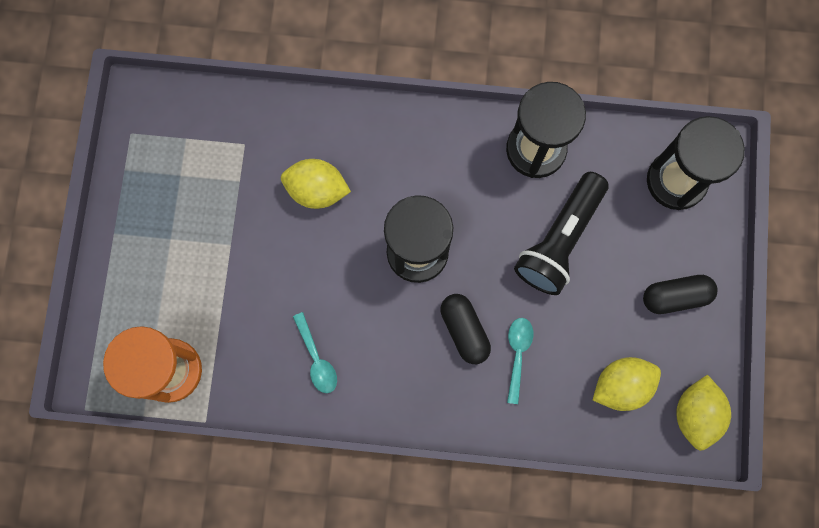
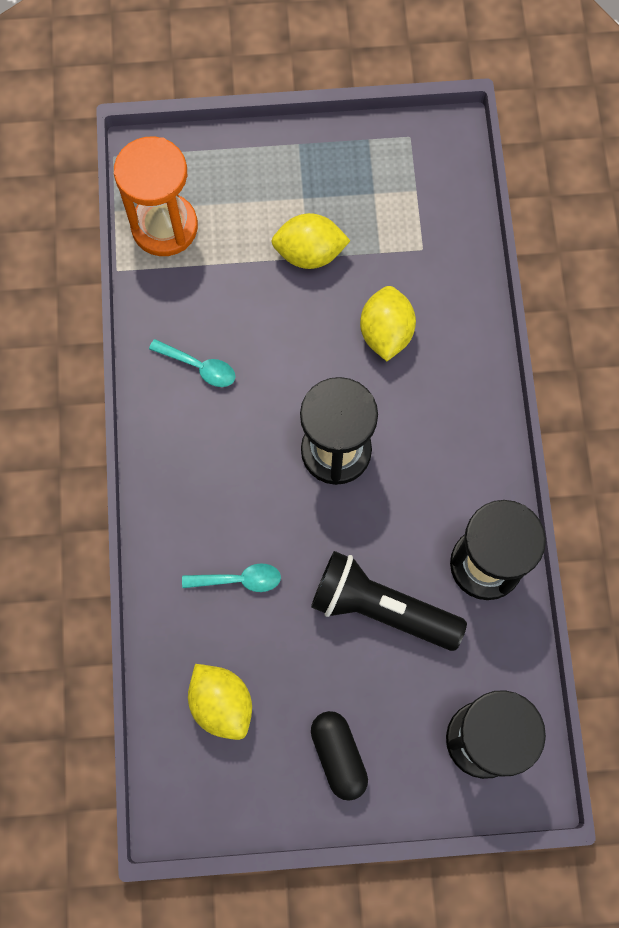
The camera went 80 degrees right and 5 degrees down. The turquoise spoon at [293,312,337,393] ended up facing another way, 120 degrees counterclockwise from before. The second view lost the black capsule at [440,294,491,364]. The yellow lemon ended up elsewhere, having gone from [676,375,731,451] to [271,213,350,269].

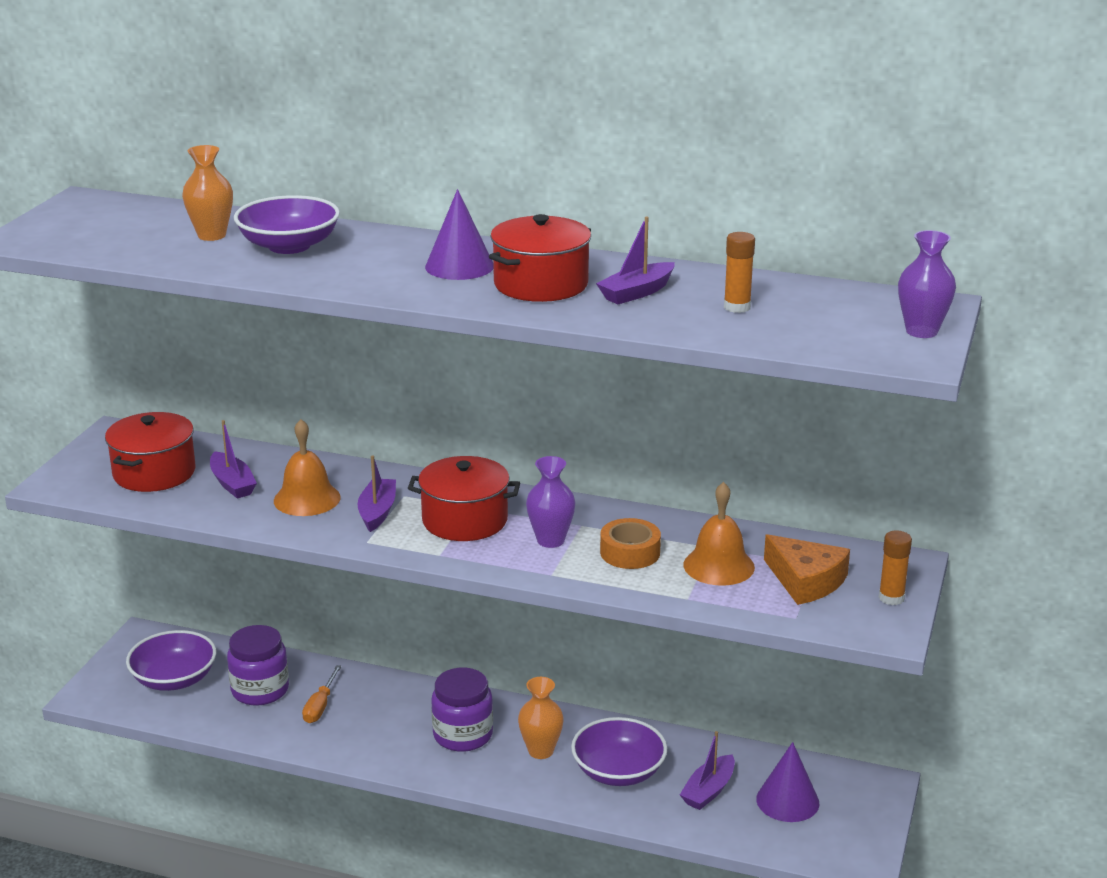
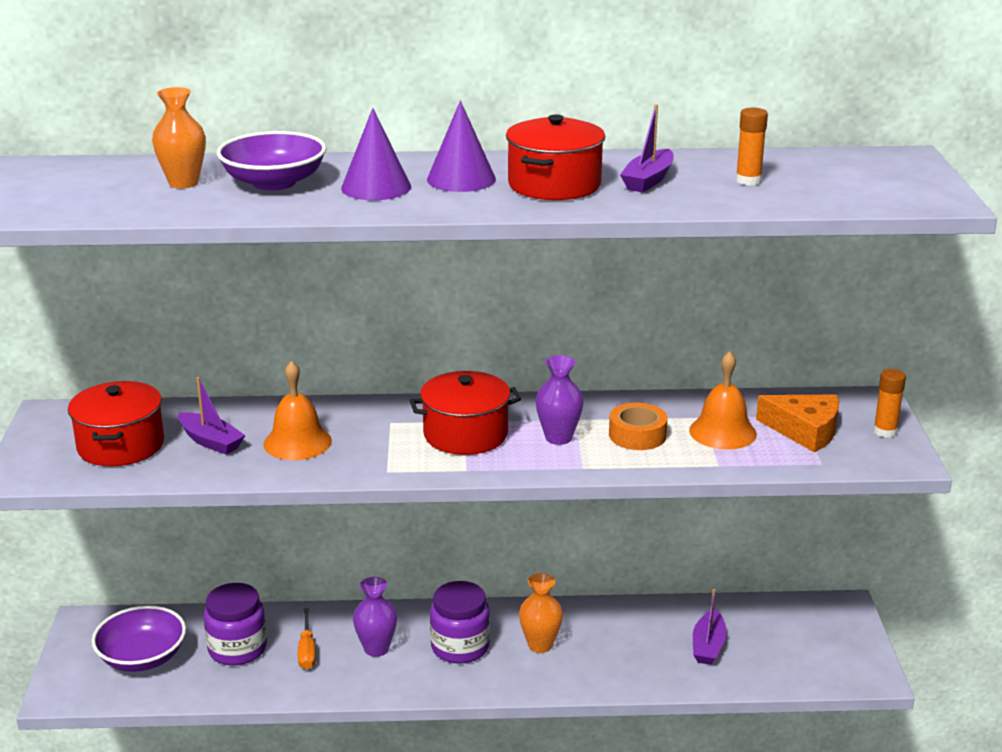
The camera went 20 degrees left and 0 degrees up. The second view lost the purple boat at [358,455,396,532]. The second view lost the purple bowl at [571,717,667,786]. The purple cone ended up elsewhere, having gone from [756,742,819,822] to [341,108,411,200]. The purple vase ended up elsewhere, having gone from [898,230,956,338] to [353,577,397,657].

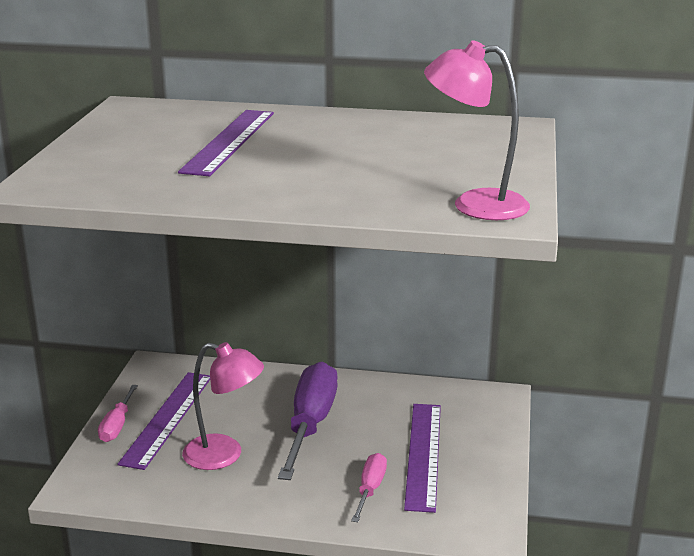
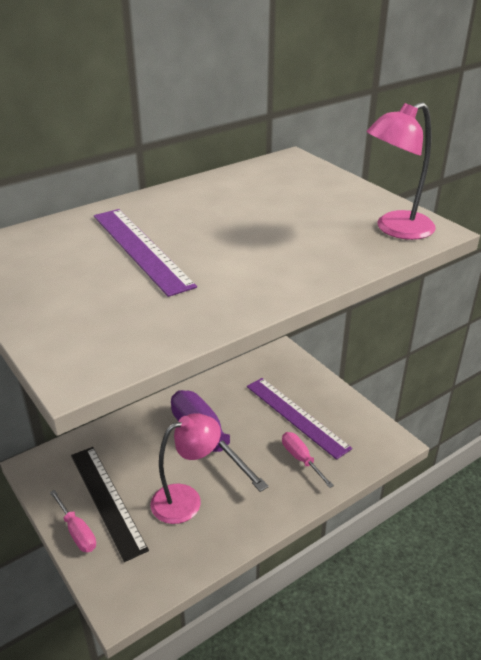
The camera went 45 degrees left and 10 degrees up. What was the purple ruler at [117,372,210,470] turned into the black ruler at [71,447,149,562].

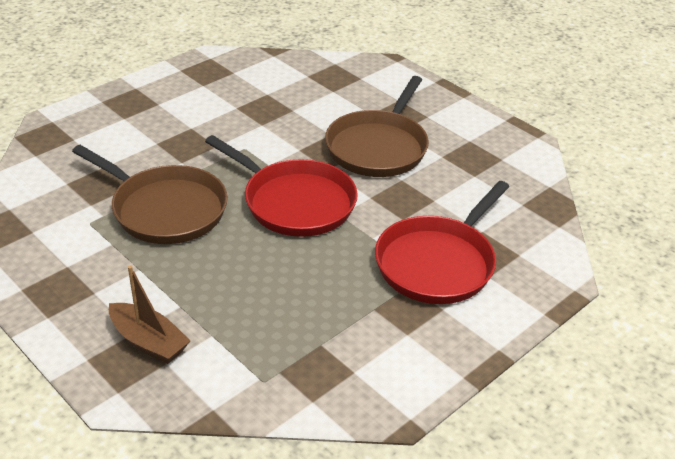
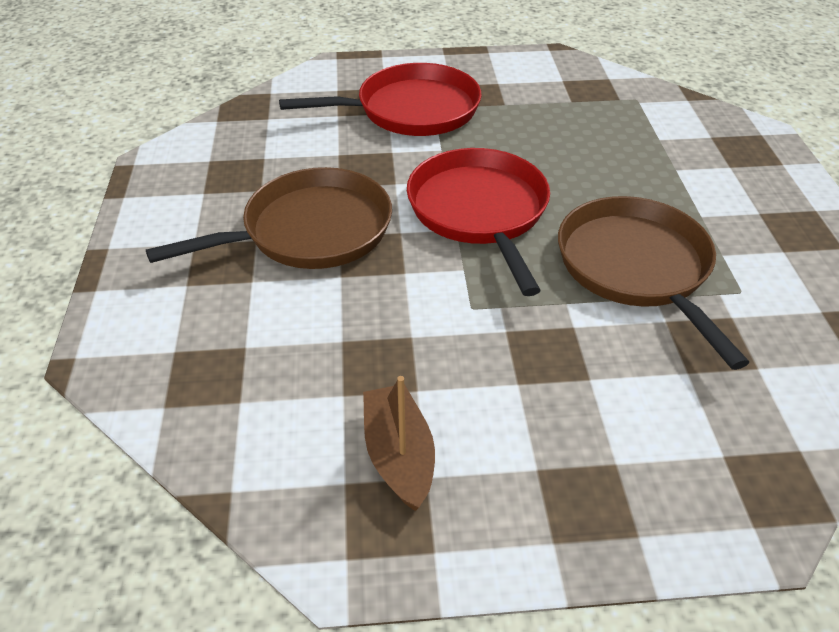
The camera went 140 degrees left and 5 degrees up. The brown boat ended up elsewhere, having gone from [109,265,191,364] to [363,376,435,511].

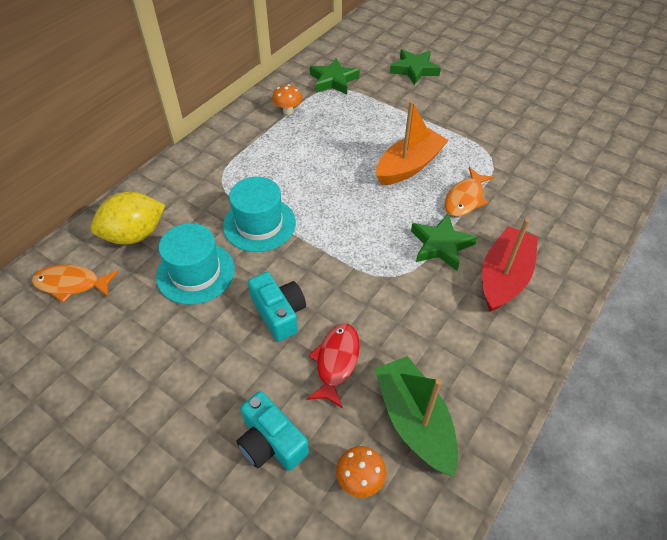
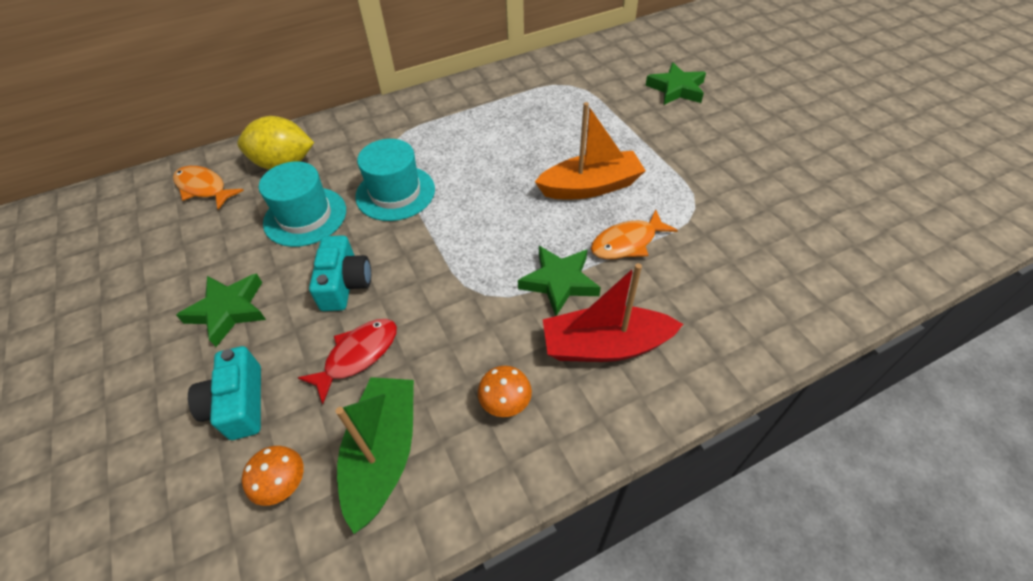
The camera went 30 degrees right and 0 degrees up. The orange mushroom ended up elsewhere, having gone from [272,84,302,115] to [478,366,532,417]. The green star ended up elsewhere, having gone from [310,58,360,94] to [176,274,266,347]. The red boat at [482,218,538,312] ended up facing another way, 150 degrees counterclockwise from before.

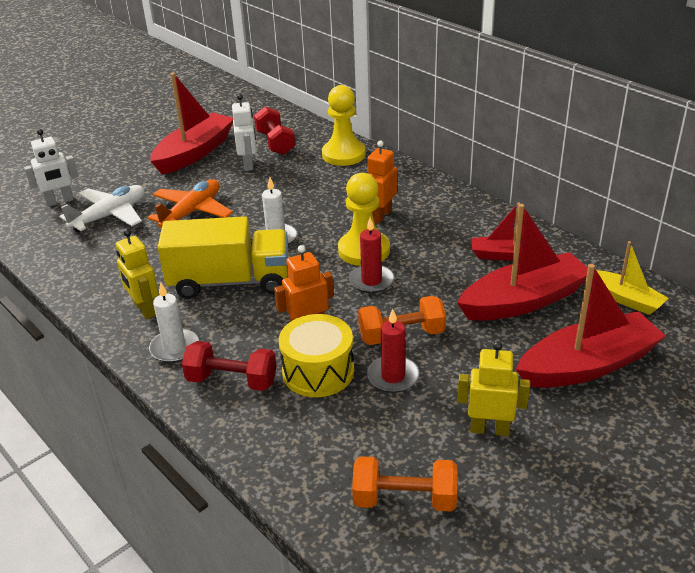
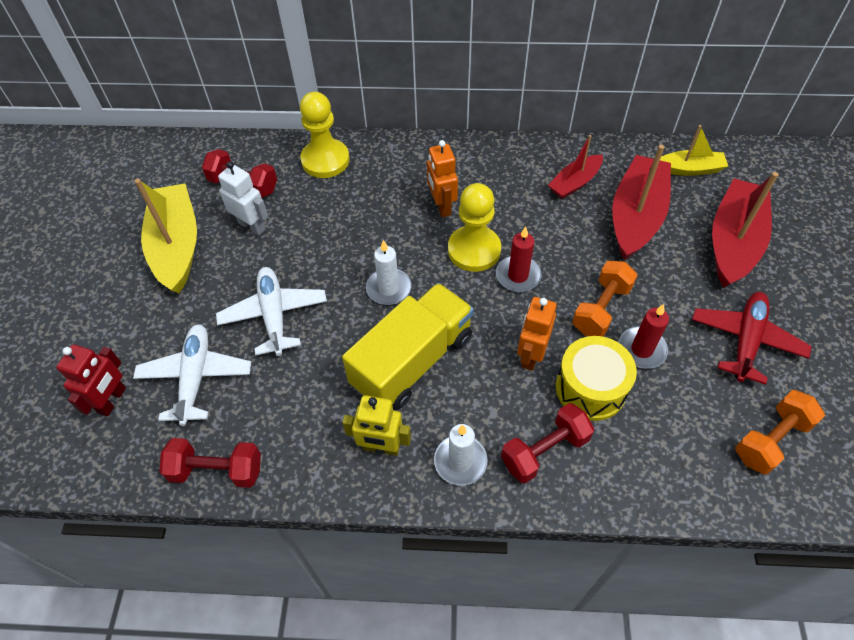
The camera went 45 degrees left and 20 degrees up. What was the white robot at [24,129,78,207] turned into the red robot at [56,344,126,416]. What was the orange plane at [147,179,233,228] turned into the white plane at [216,267,327,356]. What was the red boat at [150,73,233,175] turned into the yellow boat at [135,179,197,294]. Where the yellow robot stood at [457,342,530,436], the red plane came to stand at [692,292,812,385]. The second view gained the red dumbbell at [160,438,261,488].

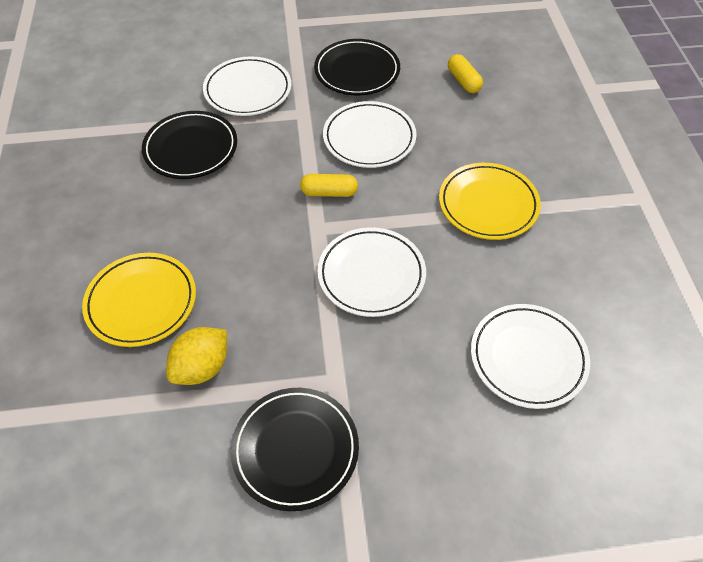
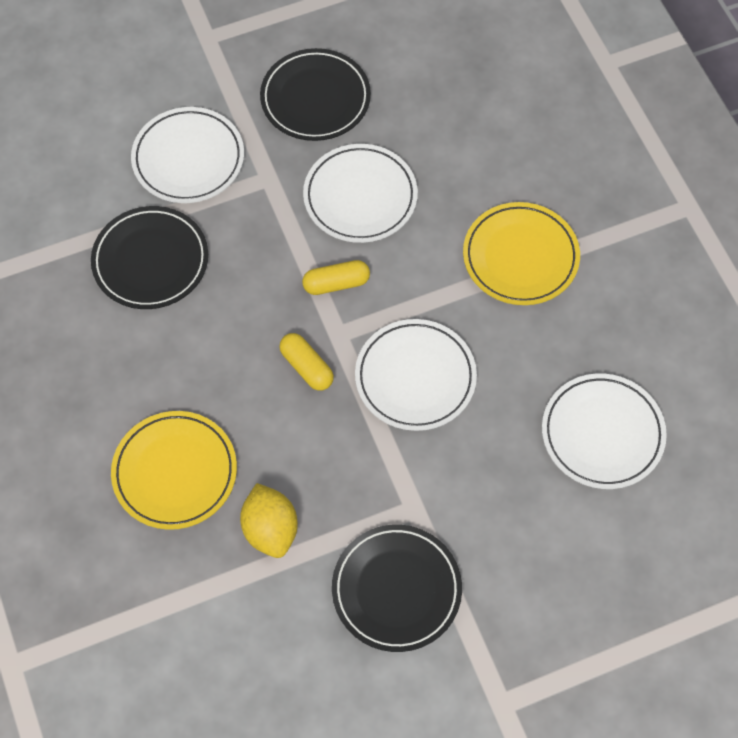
The camera went 15 degrees left and 10 degrees up. The yellow lemon at [166,327,227,385] ended up facing another way, 45 degrees counterclockwise from before. The yellow capsule ended up elsewhere, having gone from [448,54,483,93] to [279,333,334,391].

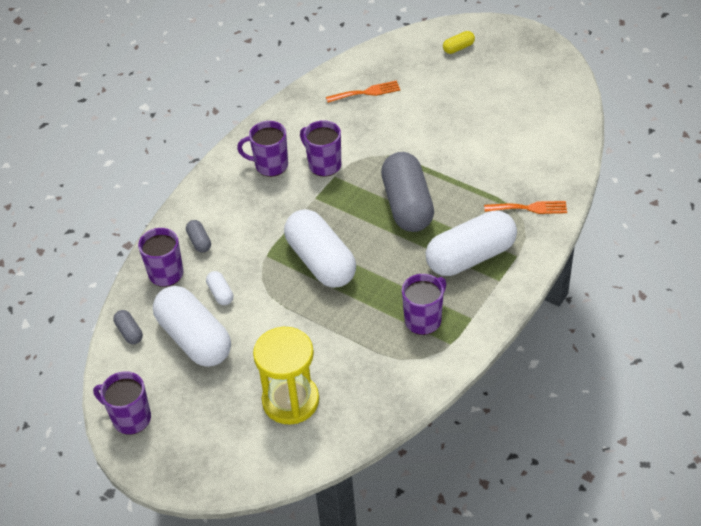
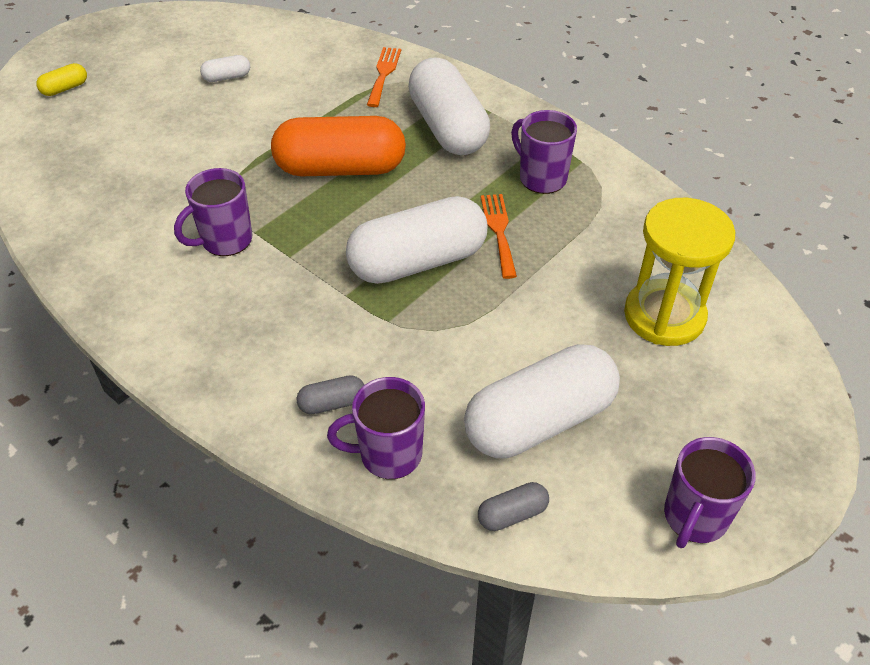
The camera went 85 degrees left and 0 degrees up. The white capsule ended up elsewhere, having gone from [206,271,233,305] to [200,55,250,82]. The second view lost the purple mug at [237,121,288,177]. The orange fork ended up elsewhere, having gone from [326,80,400,103] to [481,194,517,279]. What was the grey capsule at [381,152,434,232] turned into the orange capsule at [271,116,406,176]. The yellow capsule at [443,31,475,54] ended up facing another way, 75 degrees clockwise from before.

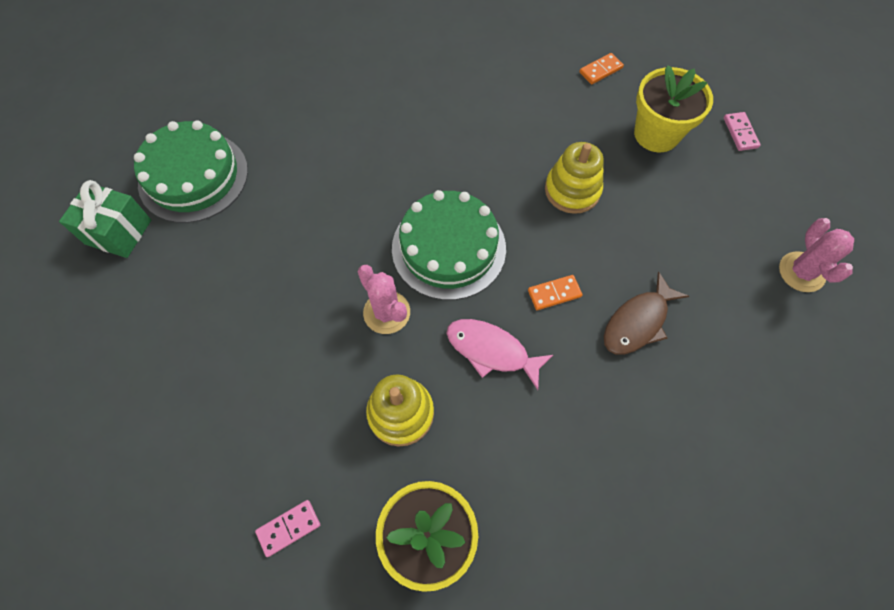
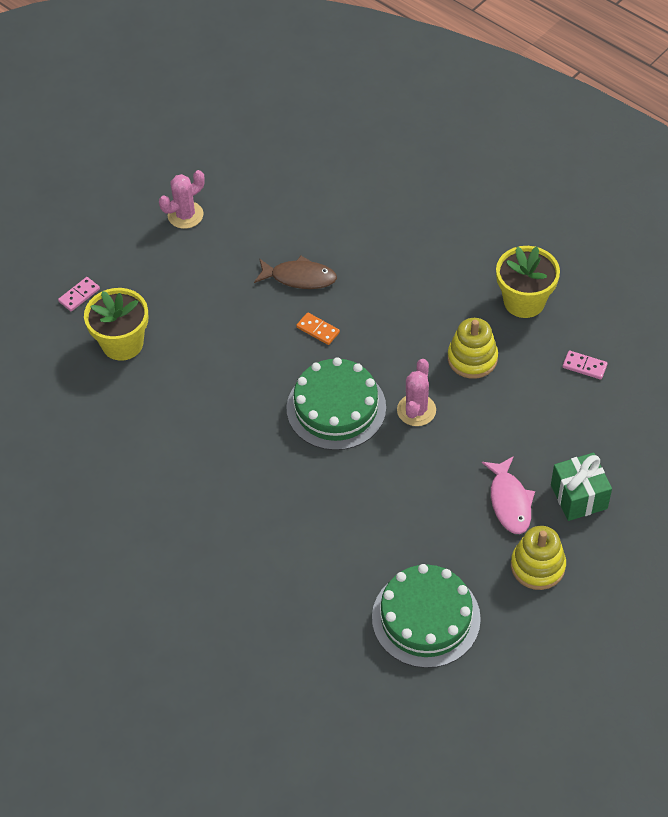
The camera went 125 degrees left and 10 degrees down. The green gift ended up elsewhere, having gone from [59,180,151,258] to [551,453,612,521]. The pink fish ended up elsewhere, having gone from [446,319,553,390] to [482,456,535,534]. The yellow stacking toy ended up elsewhere, having gone from [545,142,604,214] to [511,526,566,590]. The second view lost the orange domino at [579,53,624,84].

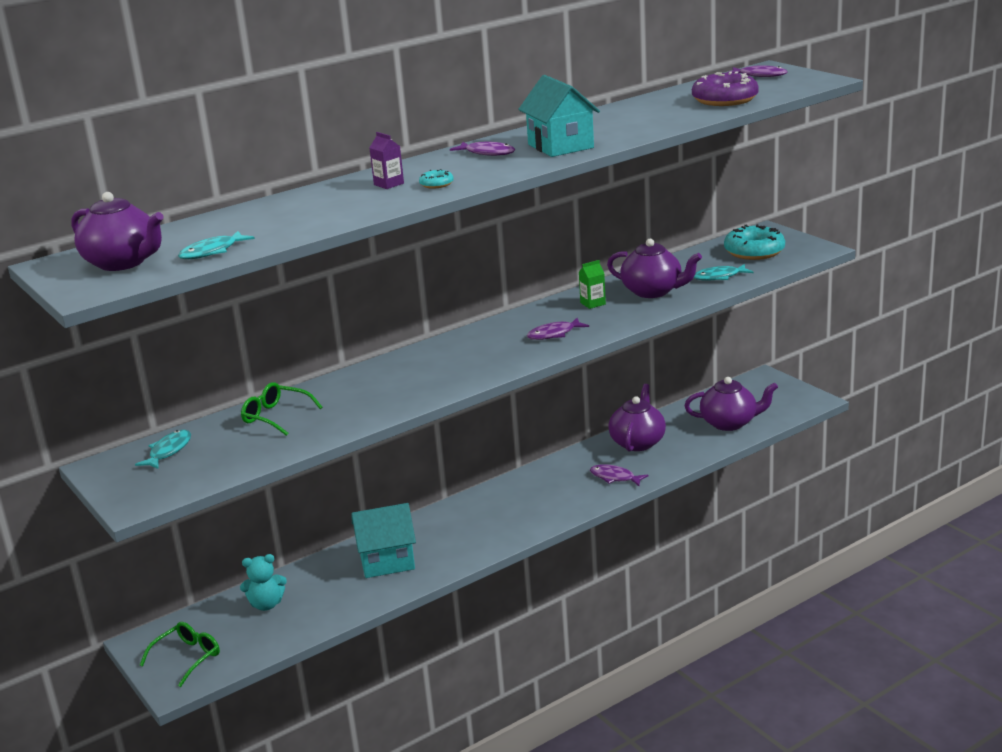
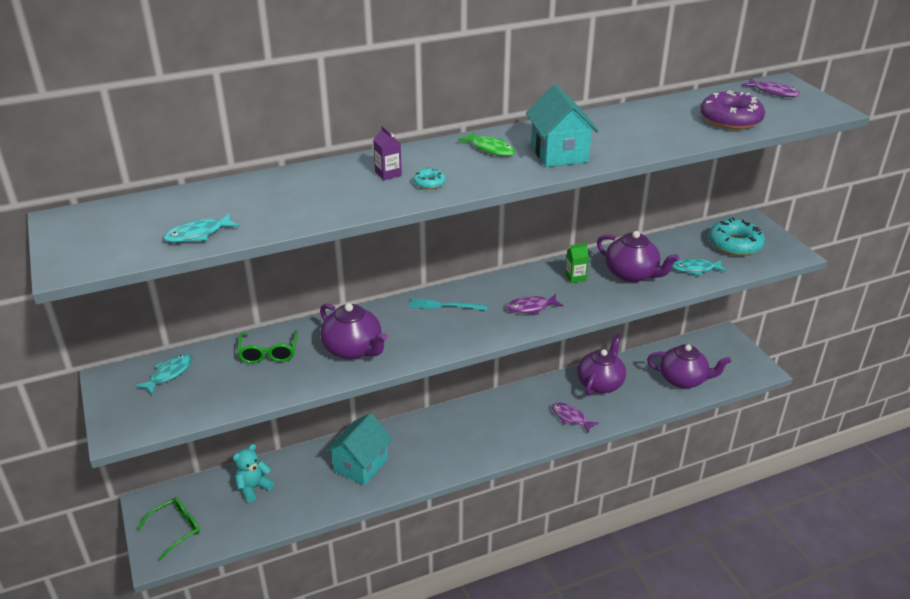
The camera went 10 degrees right and 10 degrees up. The purple teapot ended up elsewhere, having gone from [71,192,164,271] to [320,303,388,359]. The turquoise teddy bear at [240,554,287,611] ended up facing another way, 135 degrees clockwise from before. The green glasses at [241,382,322,436] ended up facing another way, 135 degrees counterclockwise from before. The turquoise house at [351,503,416,578] ended up facing another way, 60 degrees counterclockwise from before. What was the purple fish at [450,142,515,156] turned into the green fish at [458,132,515,156]. The second view gained the turquoise fork at [409,299,487,310].

